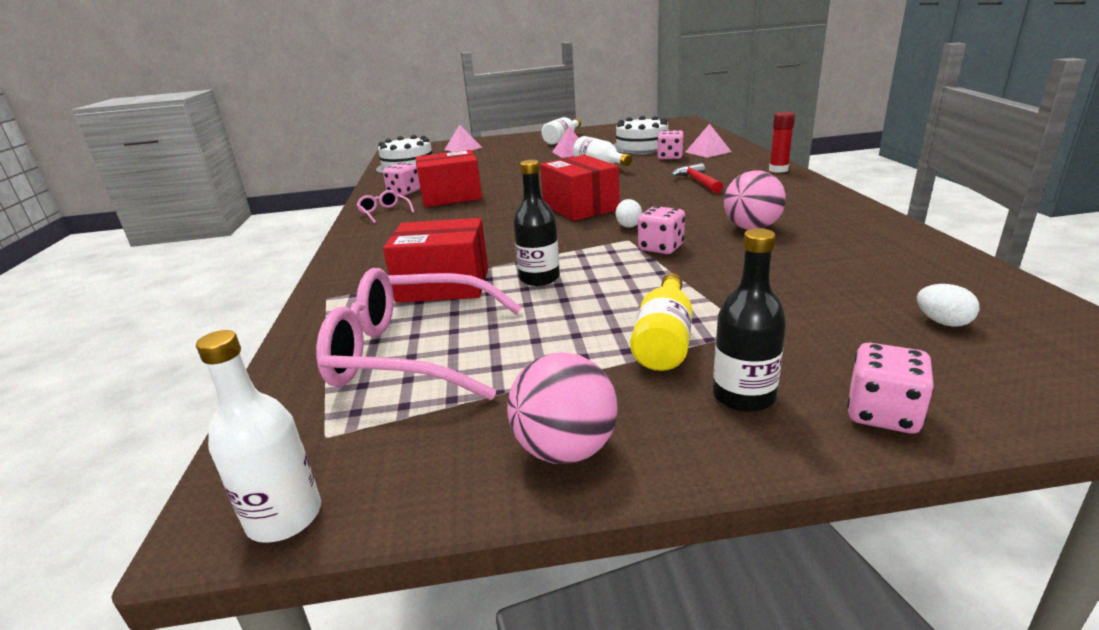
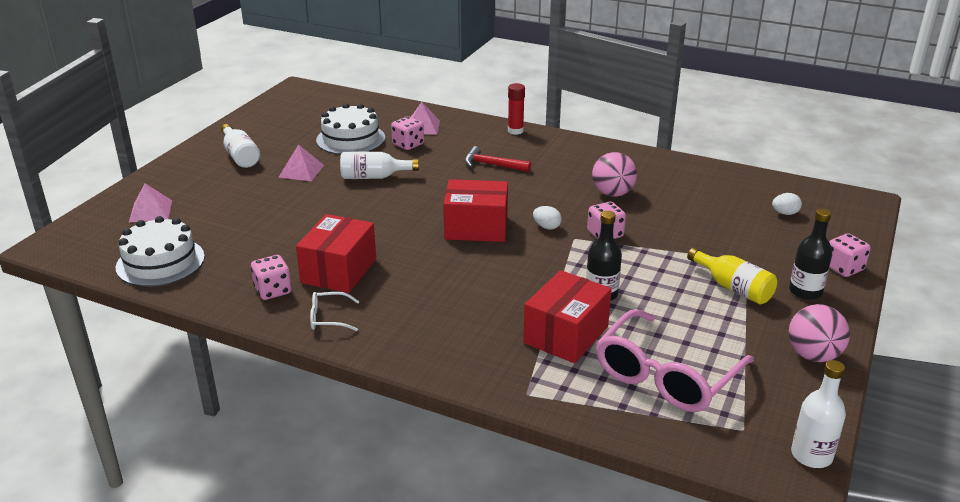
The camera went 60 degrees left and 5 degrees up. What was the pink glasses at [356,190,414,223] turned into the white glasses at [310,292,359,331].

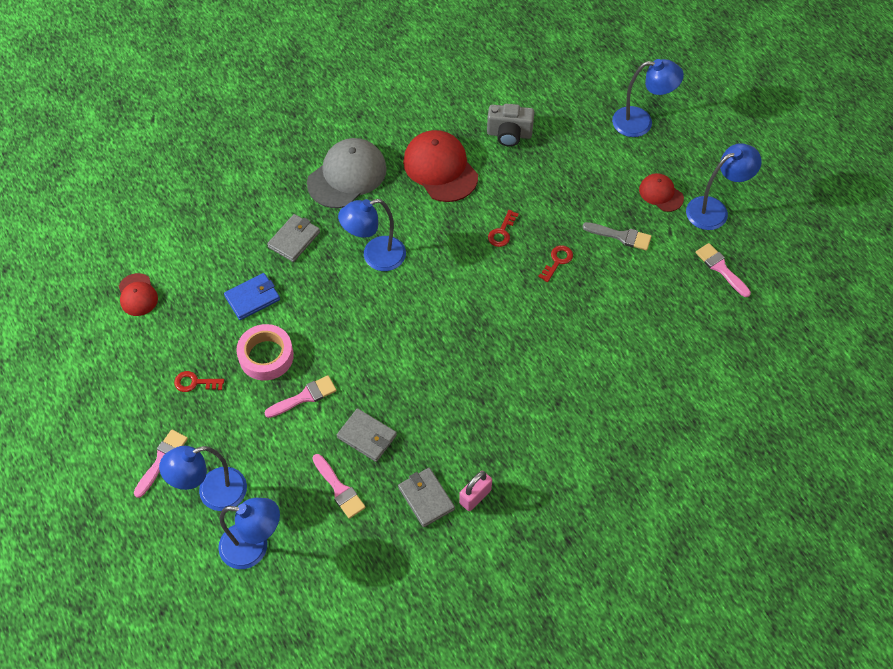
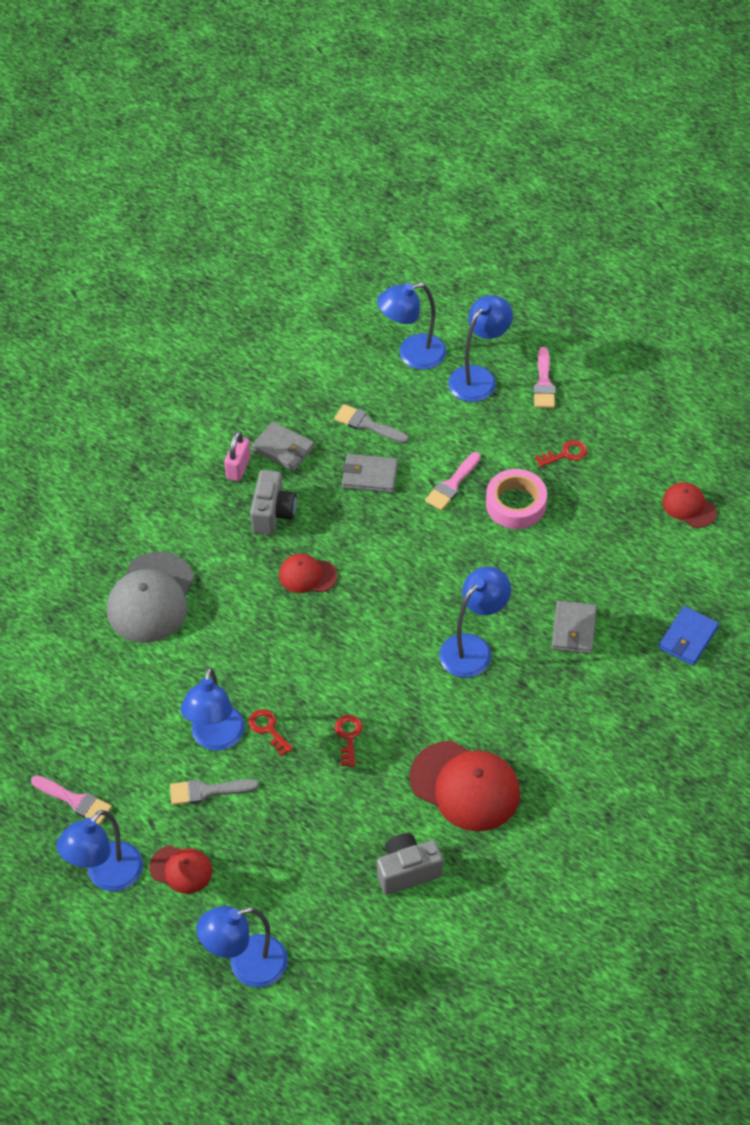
The camera went 155 degrees right and 5 degrees down. The blue wallet ended up elsewhere, having gone from [224,273,280,320] to [658,606,719,666]. The grey cap ended up elsewhere, having gone from [307,138,387,208] to [107,552,194,643]. What was the pink brush at [312,454,366,519] turned into the grey brush at [334,404,409,443]. The red key at [538,245,573,282] ended up facing another way, 135 degrees clockwise from before. The second view gained the blue lamp at [181,667,245,751]. The second view gained the grey camera at [250,470,297,535]. The second view gained the red cap at [279,554,337,593].

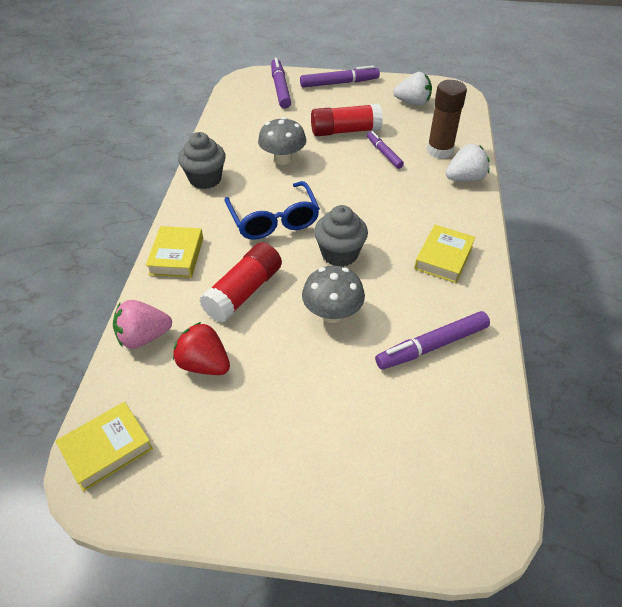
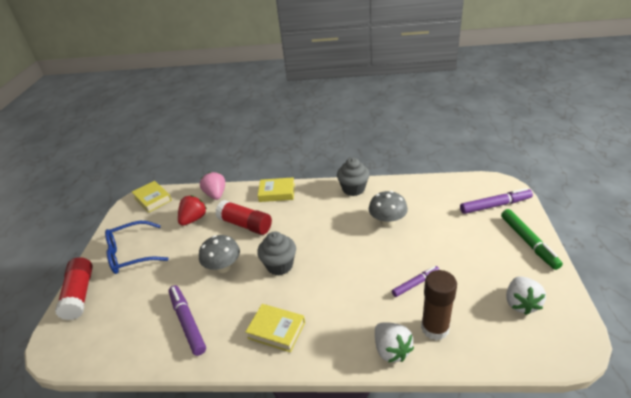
The camera went 90 degrees right and 10 degrees down. The blue glasses ended up elsewhere, having gone from [224,181,320,240] to [105,221,169,274]. What was the purple marker at [300,65,380,88] turned into the green marker at [501,209,563,270]. The red glue stick ended up elsewhere, having gone from [311,103,383,136] to [55,257,93,320].

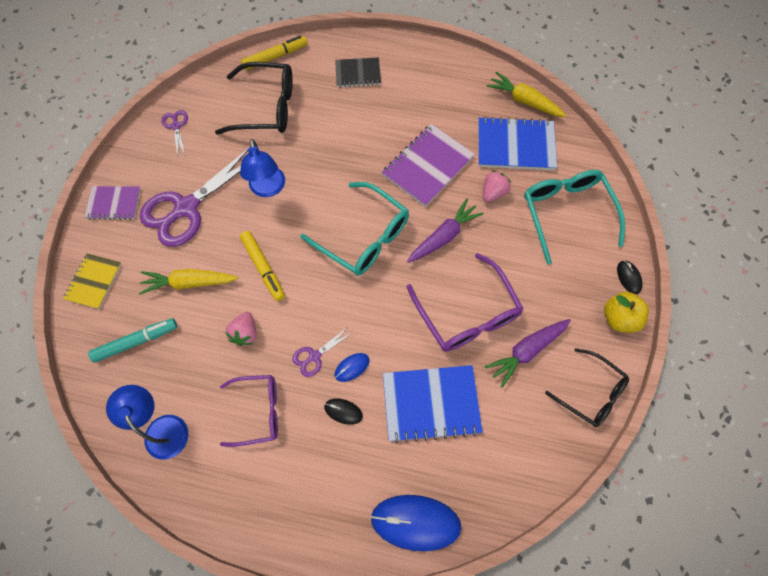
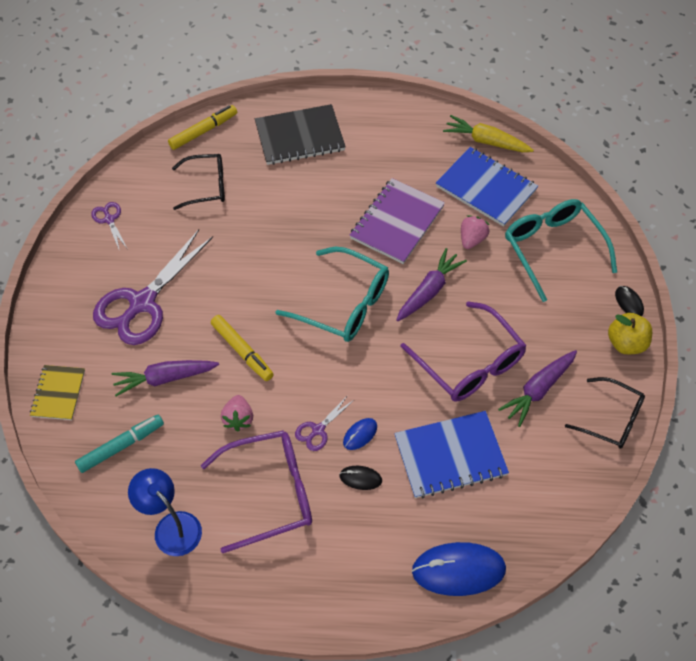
The camera went 10 degrees left and 10 degrees down. The second view lost the purple notebook at [84,186,141,220]. What was the yellow carrot at [139,269,238,295] turned into the purple carrot at [112,360,219,396]. The size of the black glasses at [215,62,293,135] changed by a factor of 0.66. The size of the purple glasses at [220,375,278,447] changed by a factor of 1.51. The second view lost the blue lamp at [240,139,285,197]. The size of the black notebook at [335,57,381,87] changed by a factor of 1.63. The blue notebook at [478,116,557,170] ended up facing another way, 45 degrees clockwise from before.

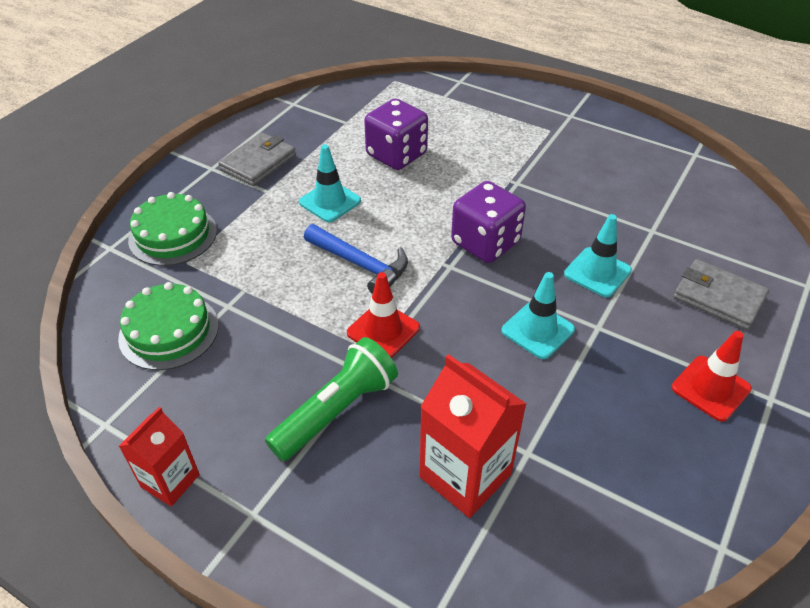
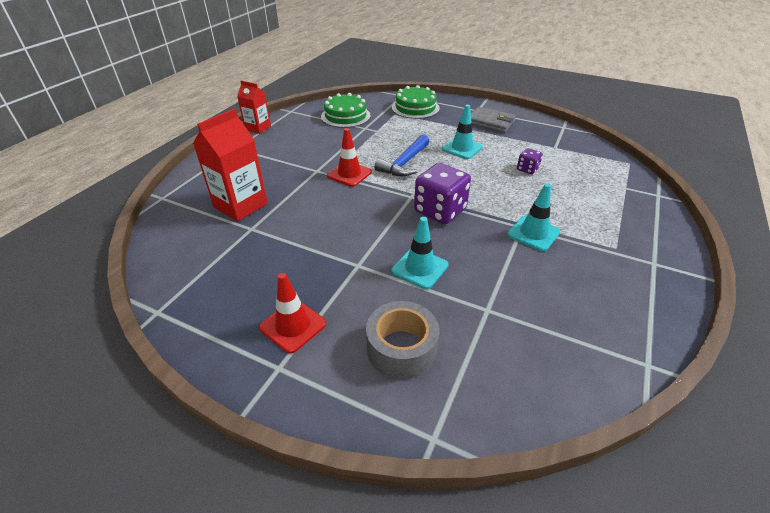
The camera went 85 degrees right and 5 degrees down. The second view lost the green flashlight at [265,337,398,461]. The size of the purple dice at [364,99,428,170] changed by a factor of 0.50. The turquoise traffic cone ended up elsewhere, having gone from [501,272,575,359] to [508,184,560,251]. Where the grey wallet stood at [673,259,769,330], the grey tape came to stand at [366,301,439,379].

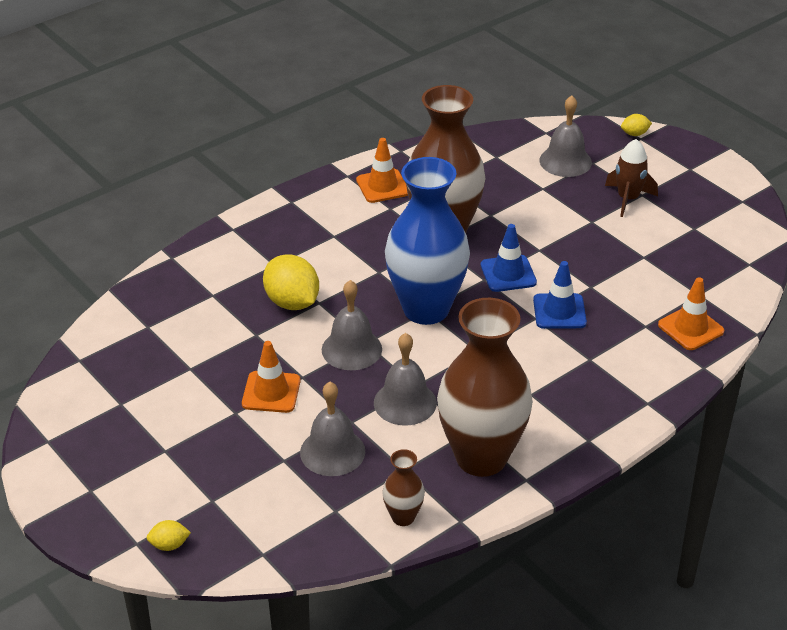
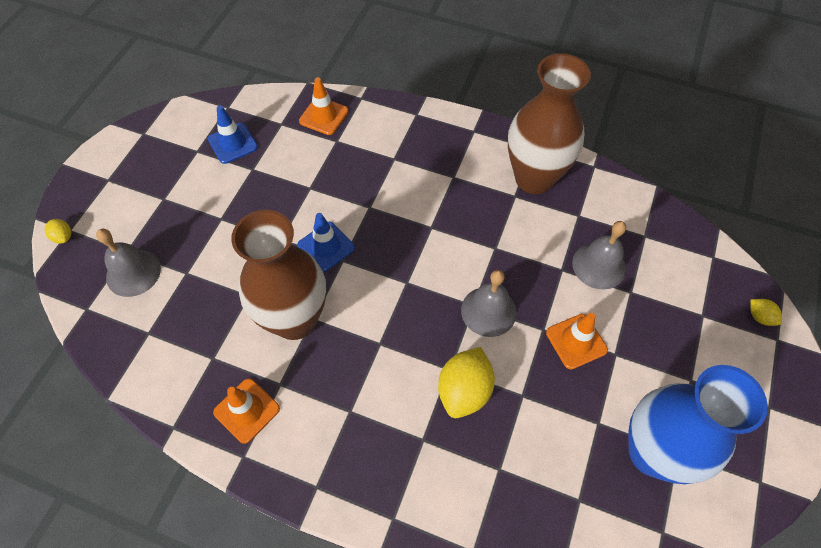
The camera went 120 degrees left and 20 degrees up. The second view lost the grey bell at [374,333,437,426]. The second view lost the brown vase at [382,449,425,526]. The blue vase ended up elsewhere, having gone from [385,157,470,325] to [628,365,768,484]. The blue traffic cone ended up elsewhere, having gone from [533,261,587,329] to [208,105,258,164]. The second view lost the brown rocket at [605,139,658,217].

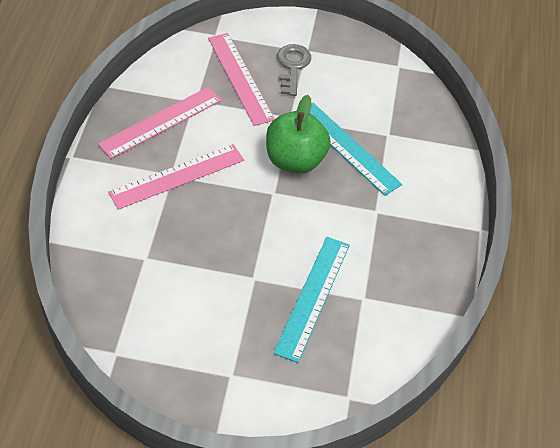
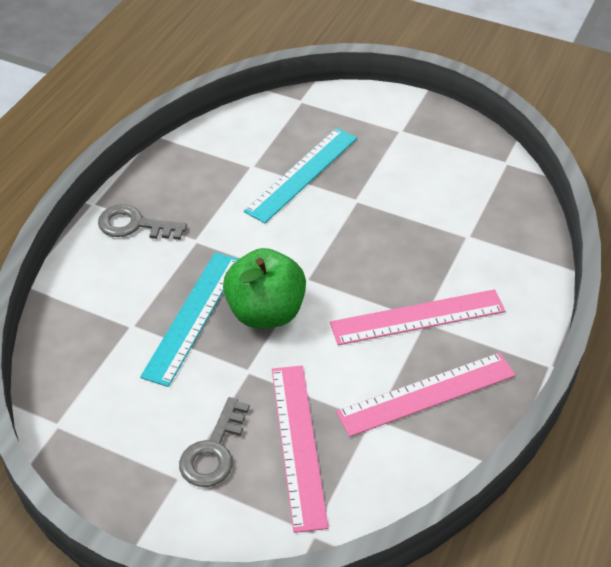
The camera went 160 degrees left and 5 degrees down. The turquoise ruler at [310,103,402,196] ended up facing another way, 45 degrees clockwise from before. The second view gained the grey key at [98,204,187,240].

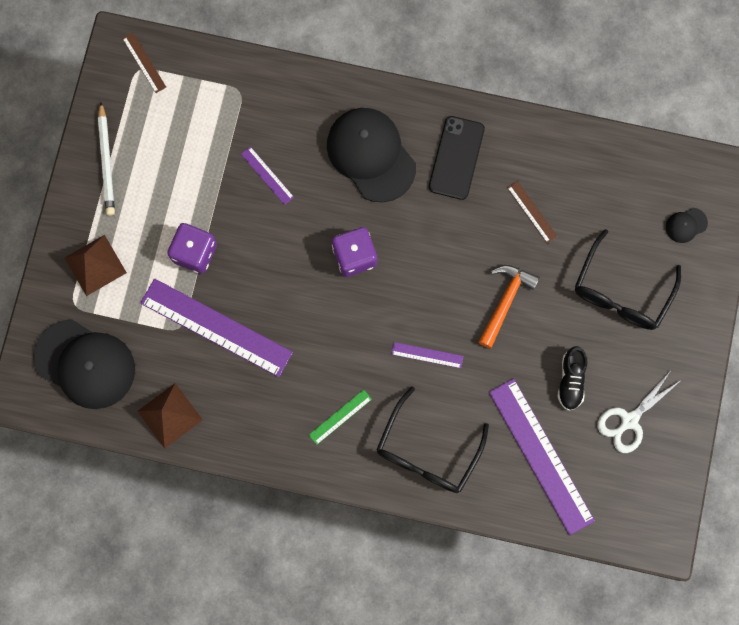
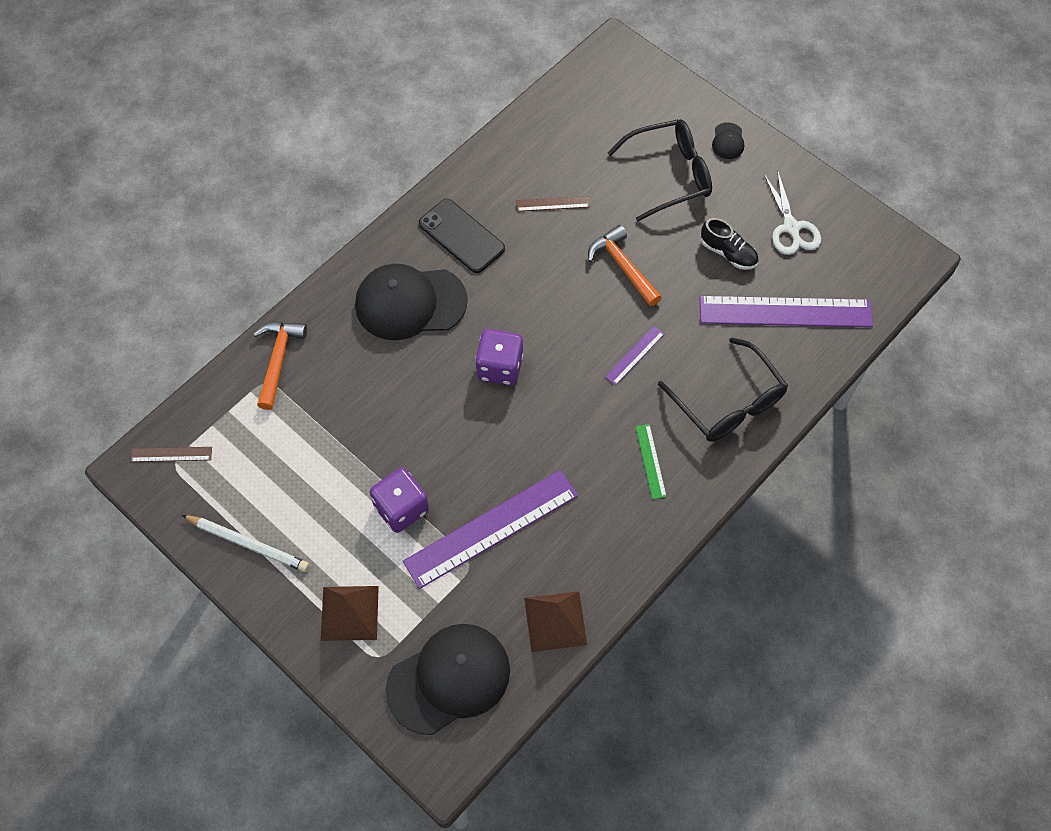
The camera went 60 degrees left and 15 degrees down. The second view lost the purple ruler at [241,146,294,205]. The black glasses at [575,229,681,330] ended up facing another way, 75 degrees counterclockwise from before. The black cap ended up elsewhere, having gone from [666,208,708,243] to [712,122,744,159]. The second view gained the orange hammer at [253,322,307,410].

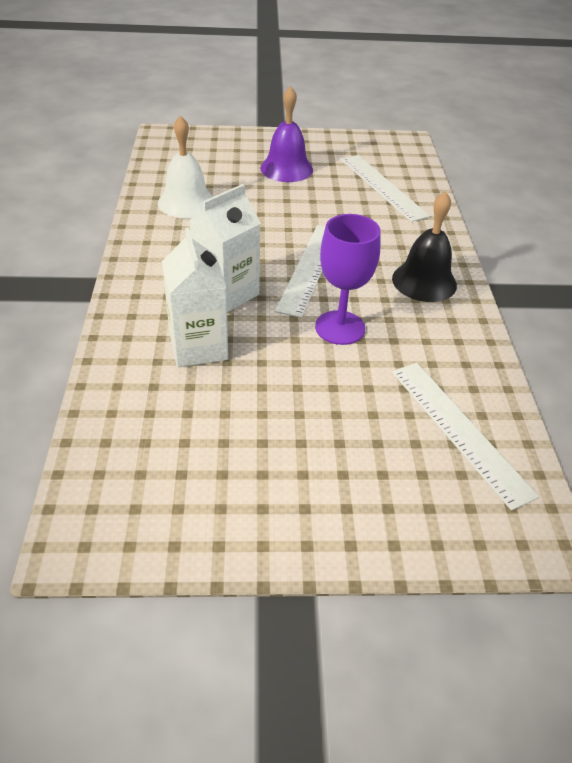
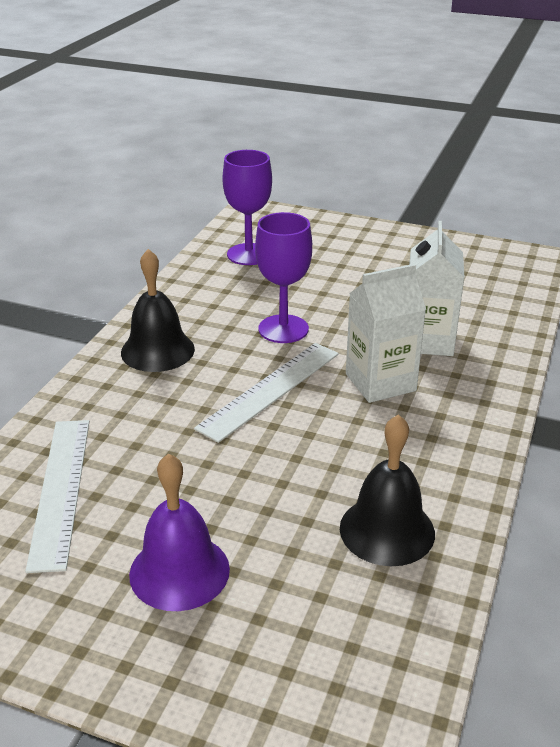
The camera went 155 degrees left and 10 degrees down. What was the white bell at [158,115,213,218] turned into the black bell at [340,414,435,566]. Where the white ruler stood at [392,363,539,511], the purple goblet came to stand at [222,150,272,265].

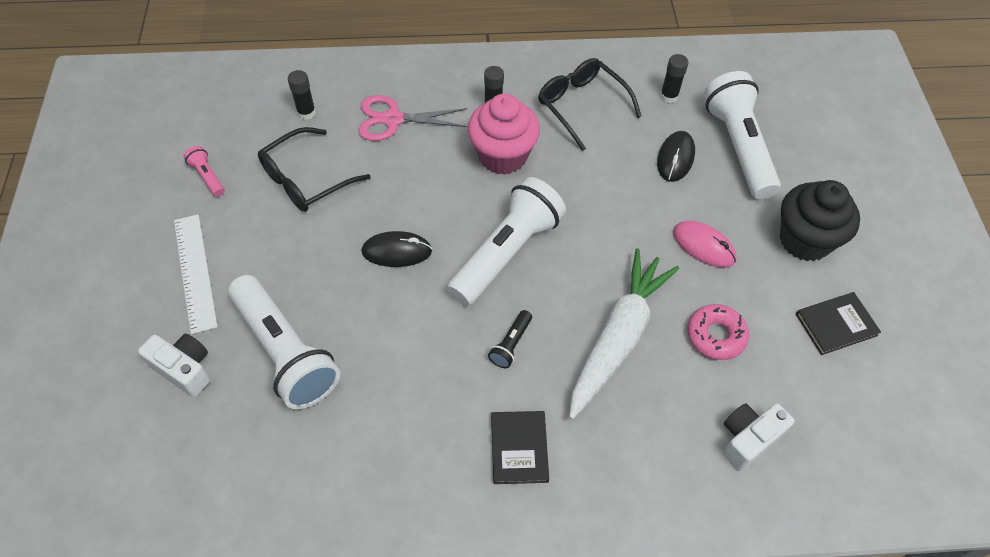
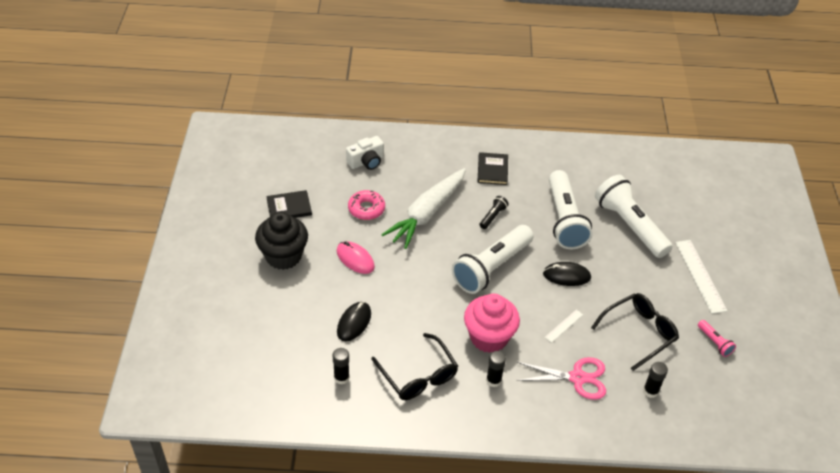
The camera went 175 degrees left and 10 degrees down. The second view lost the white camera at [138,334,210,397]. The white flashlight ended up elsewhere, having gone from [704,71,781,199] to [549,170,593,249]. The second view gained the white ruler at [545,310,583,343].

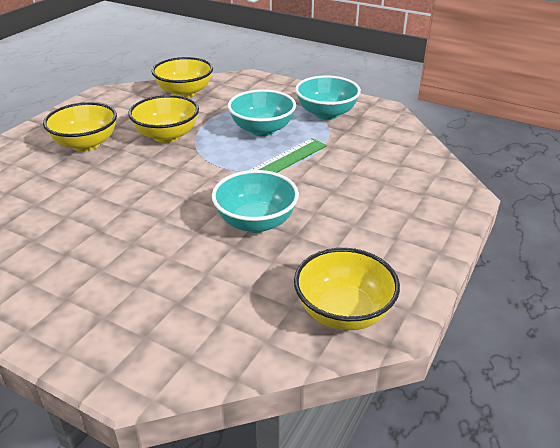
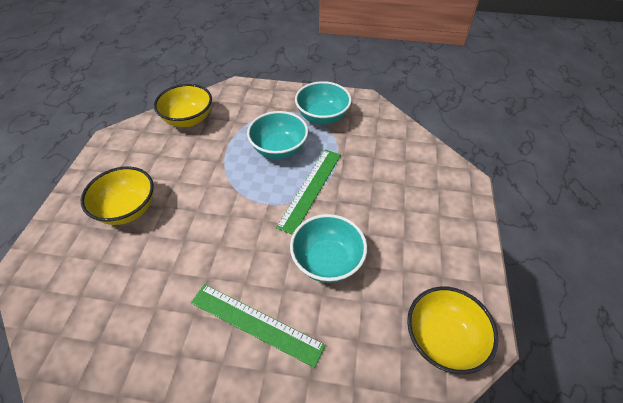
The camera went 20 degrees left and 15 degrees up. The second view lost the yellow bowl at [128,95,199,143]. The second view gained the green ruler at [191,284,326,368].

